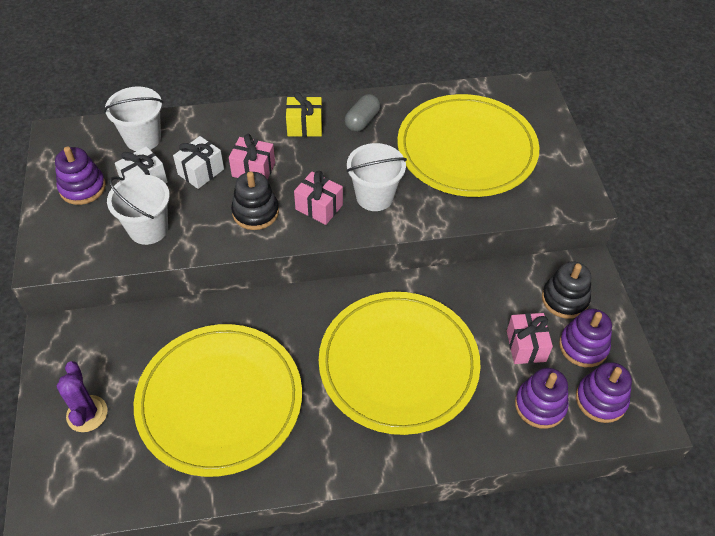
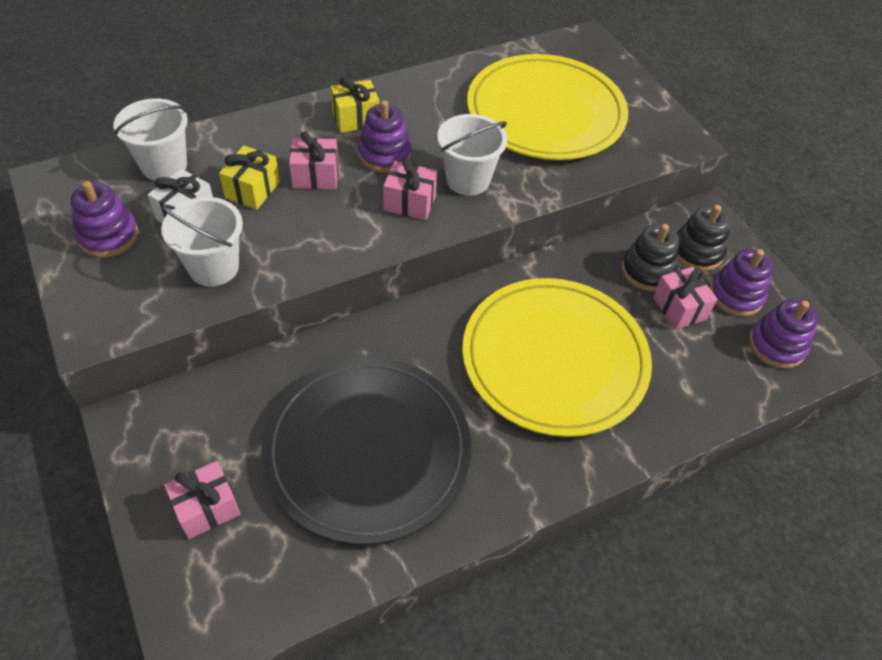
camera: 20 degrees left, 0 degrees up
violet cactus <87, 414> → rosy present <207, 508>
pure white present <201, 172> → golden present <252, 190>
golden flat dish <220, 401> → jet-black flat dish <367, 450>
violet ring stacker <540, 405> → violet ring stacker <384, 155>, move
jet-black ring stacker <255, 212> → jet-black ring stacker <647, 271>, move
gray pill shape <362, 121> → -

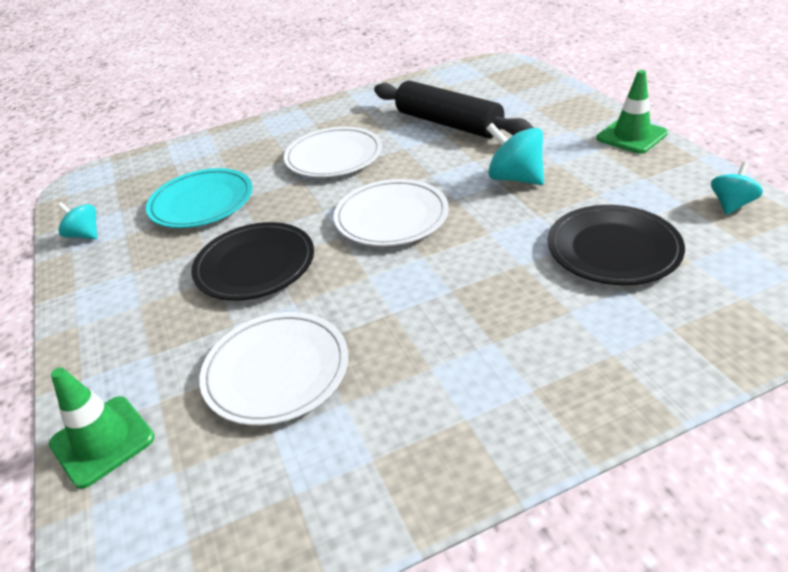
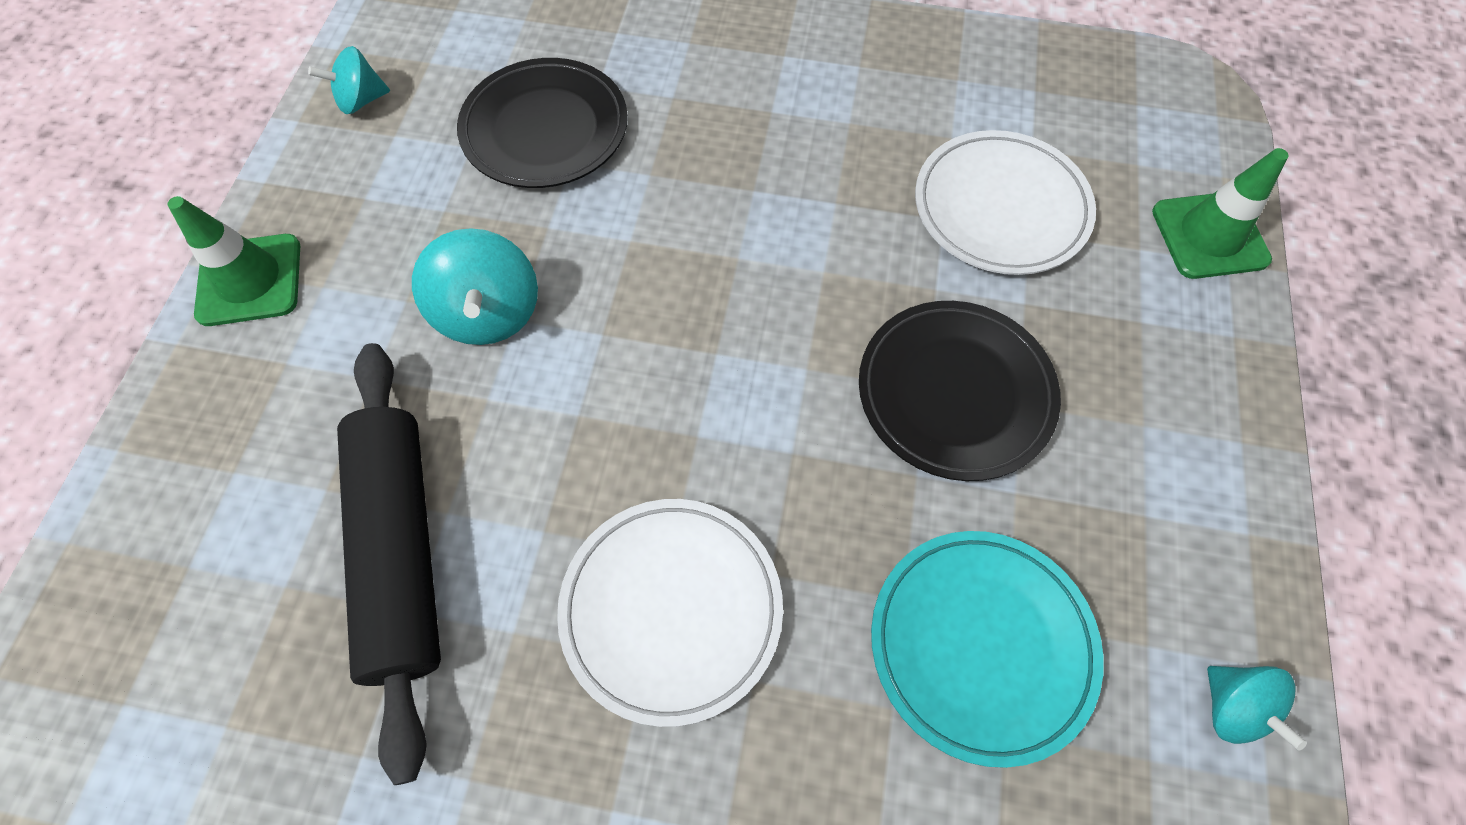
camera: 150 degrees left, 25 degrees up
pure white flat dish <391, 217> → -

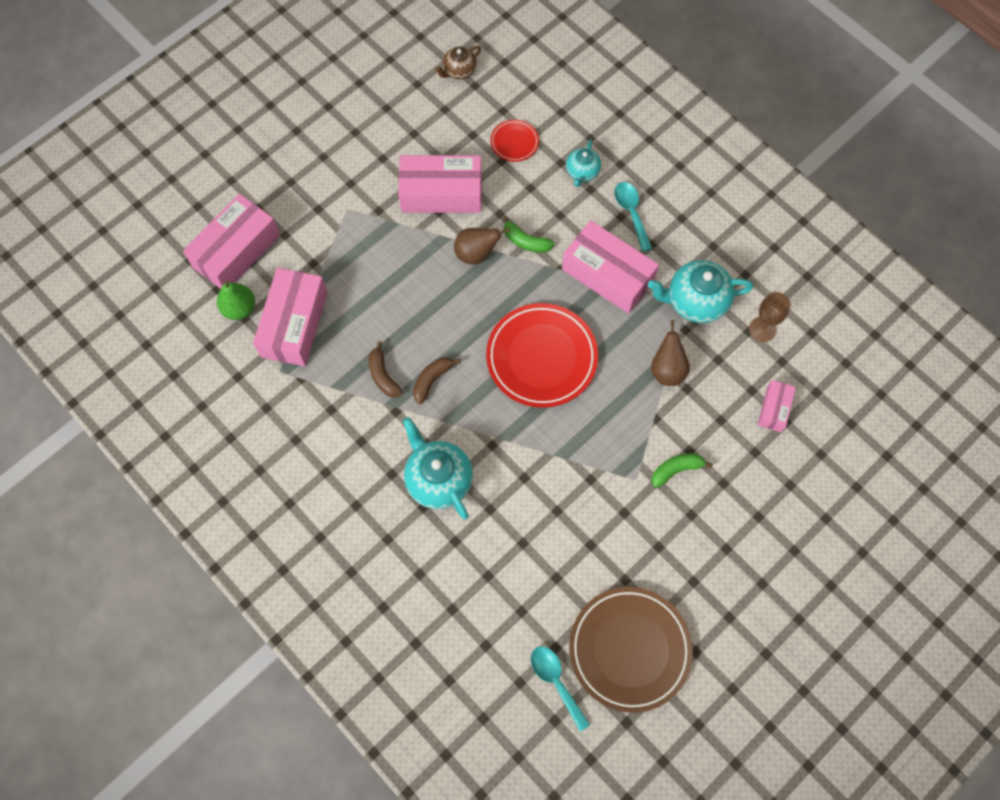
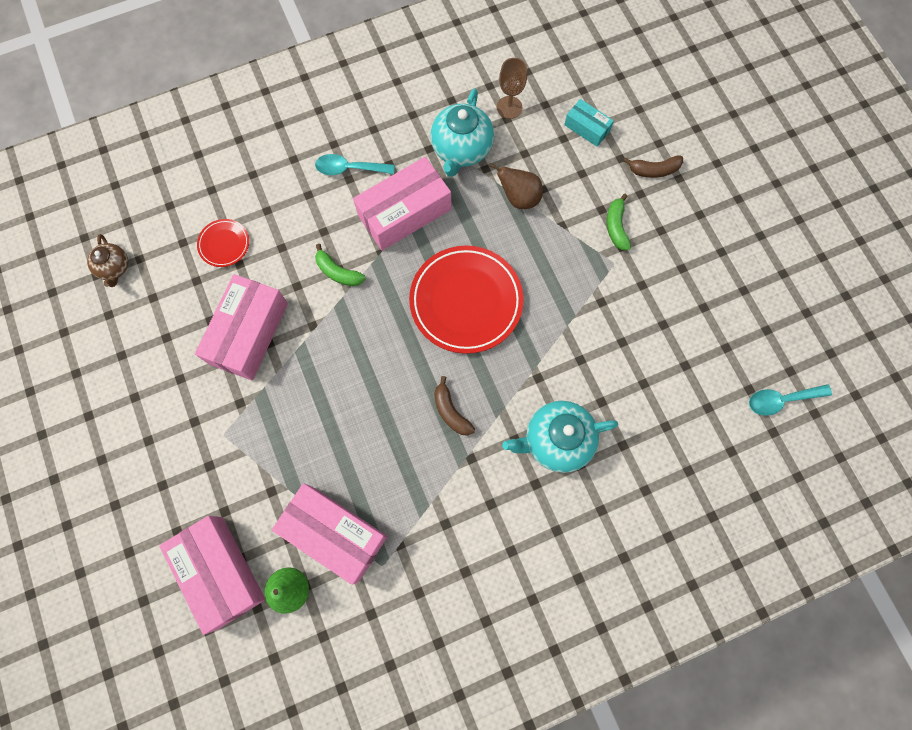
camera: 70 degrees left, 5 degrees up
leaf-green banana fruit <526, 241> → leaf-green banana fruit <338, 272>, 75 degrees clockwise
rosy package <774, 409> → aqua package <587, 128>
brown banana fruit <383, 375> → brown banana fruit <653, 170>, move
brown pear <476, 254> → -
aqua tea pot <582, 172> → -
brown flat dish <629, 649> → -

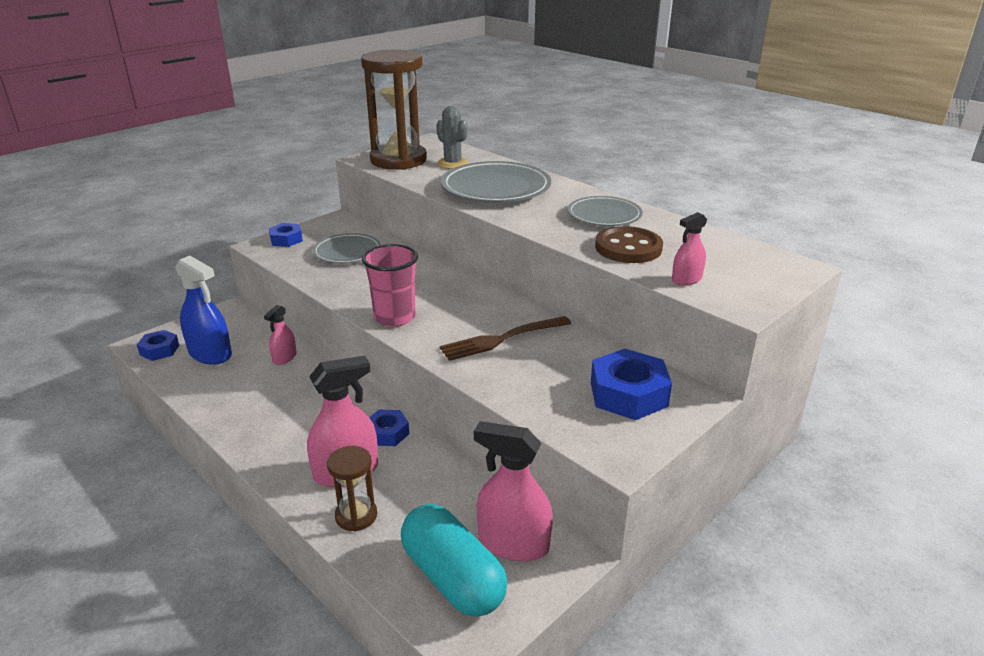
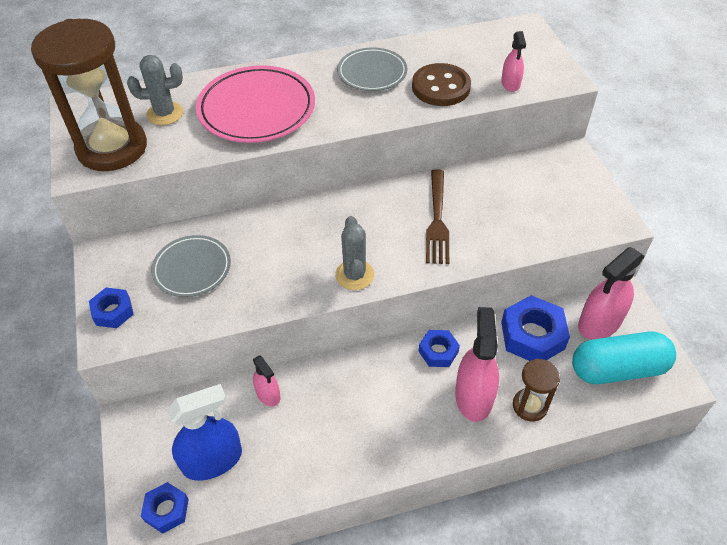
camera: 60 degrees left, 20 degrees up
gray flat dish <496, 188> → rosy flat dish <256, 109>
rosy tumbler <394, 317> → gray cactus <354, 275>
cobalt nut <628, 394> → cobalt nut <532, 335>, move

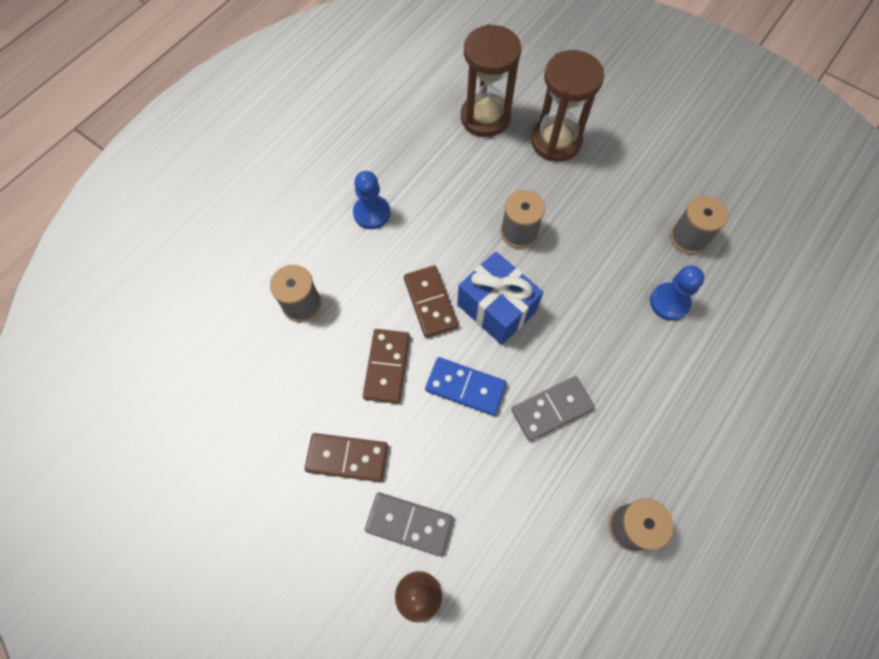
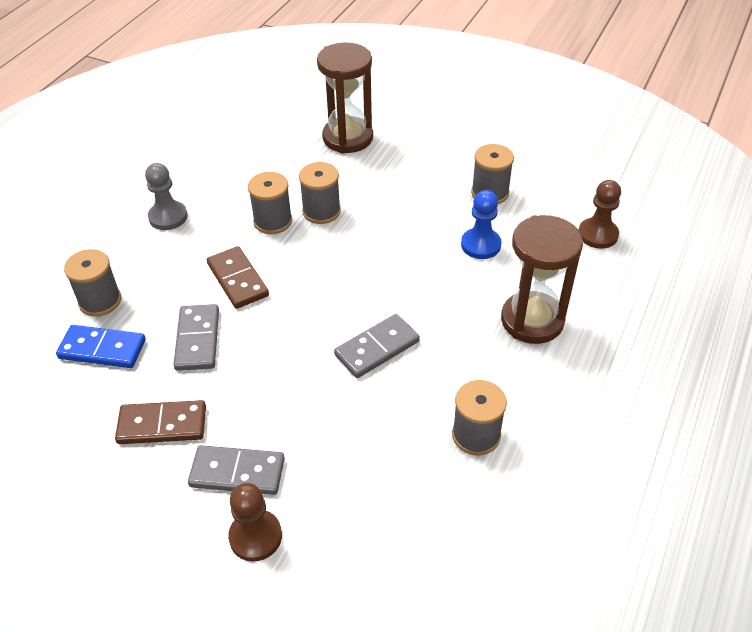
camera: 10 degrees left, 20 degrees down
cobalt domino <465, 387> → cobalt domino <102, 349>, move
cobalt chess pawn <372, 213> → gray chess pawn <168, 217>
brown domino <386, 367> → gray domino <197, 339>
- → gray bobbin <273, 221>
brown hourglass <485, 117> → brown hourglass <532, 320>, move
- → brown chess pawn <597, 234>
cobalt present <496, 308> → -

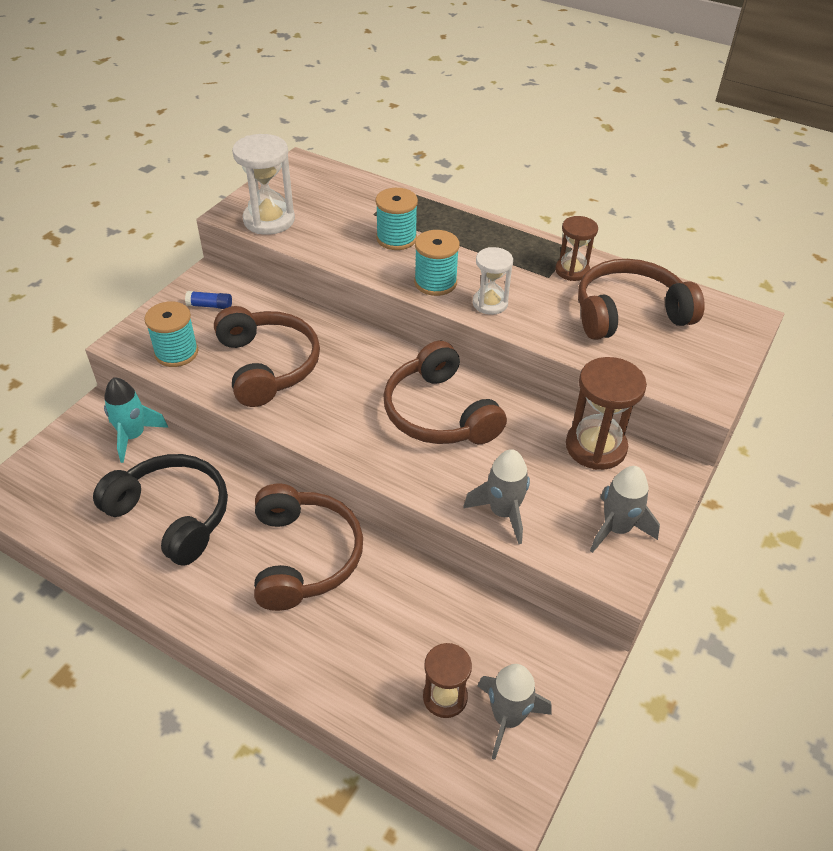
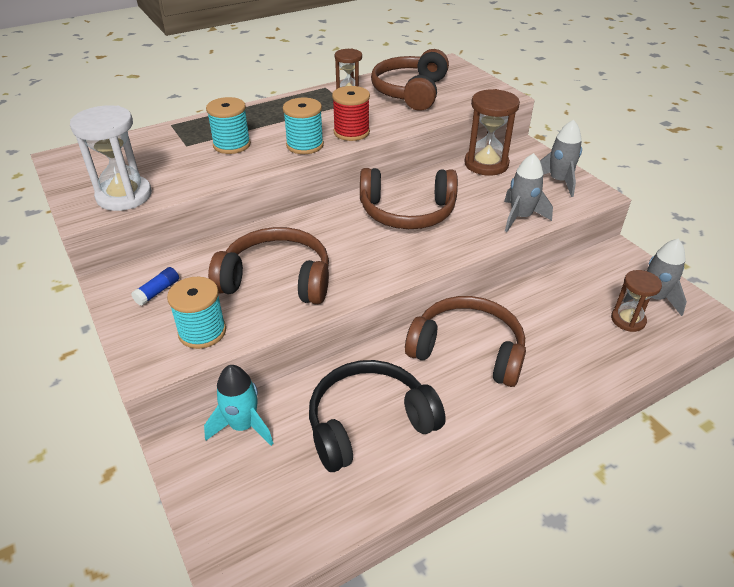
camera: 60 degrees left, 5 degrees down
pure white hourglass <490, 303> → red bobbin <351, 132>

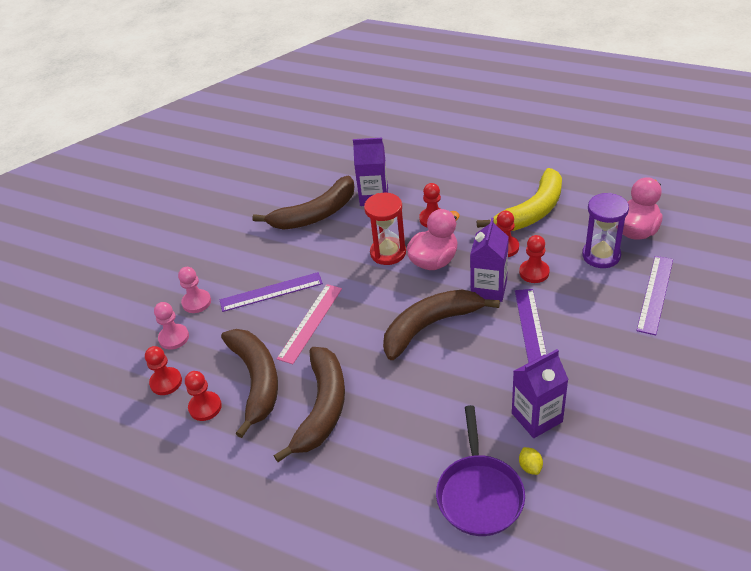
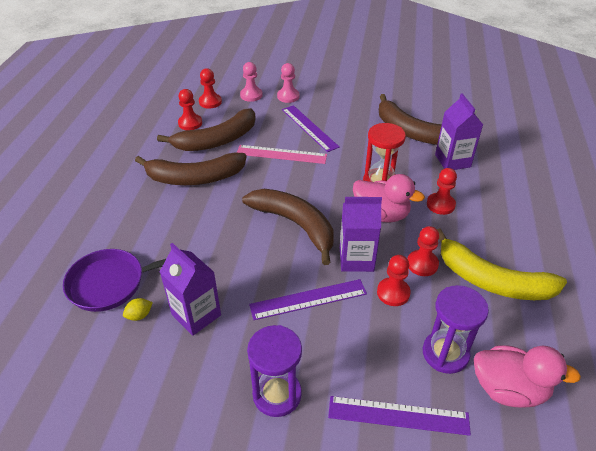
camera: 70 degrees right, 0 degrees up
- → violet hourglass <277, 394>

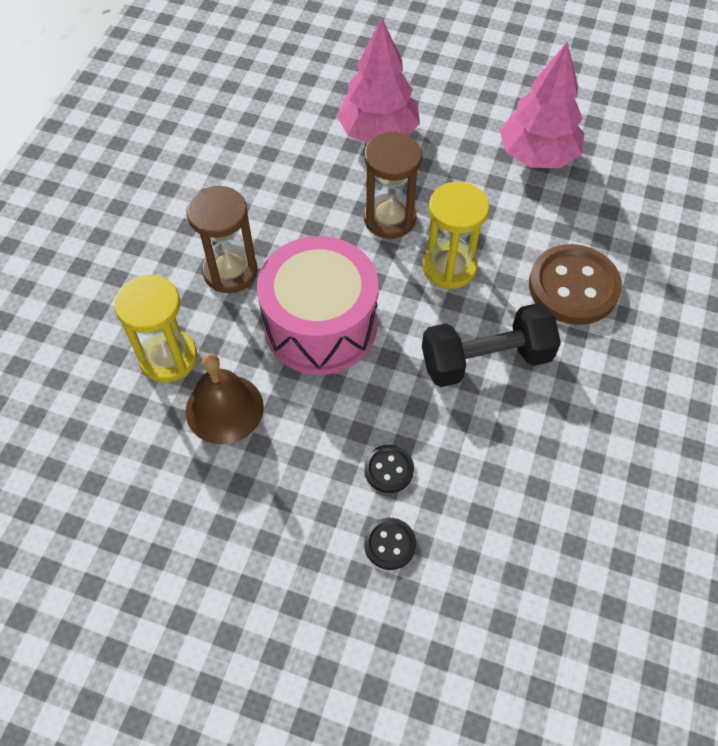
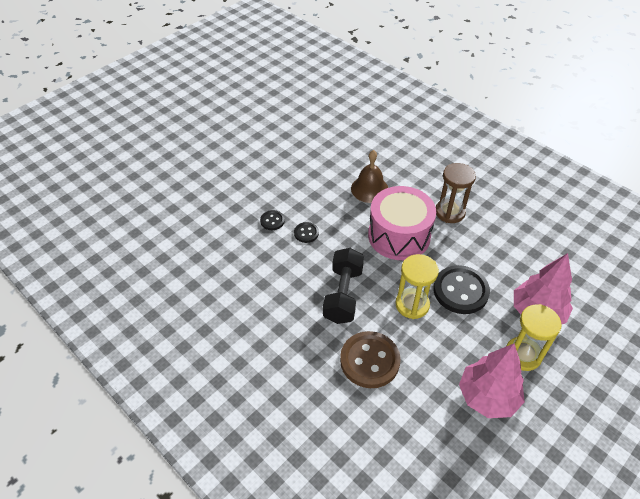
camera: 115 degrees right, 10 degrees down
brown hourglass <389, 218> → jet-black sewing button <460, 291>
golden hourglass <168, 358> → golden hourglass <522, 355>, move

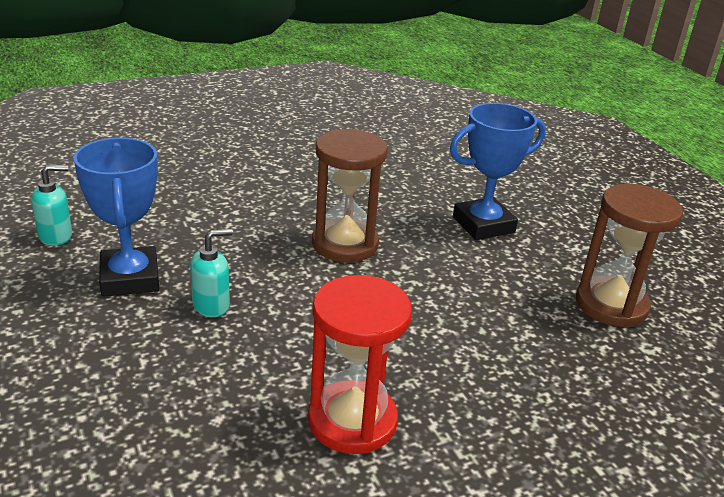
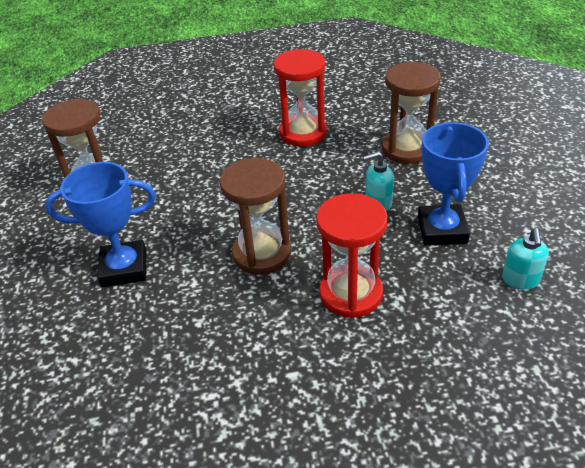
camera: 160 degrees left, 10 degrees up
- → red hourglass <351, 293>
- → brown hourglass <406, 149>
aqua soap pump <56, 236> → aqua soap pump <520, 280>, 75 degrees counterclockwise

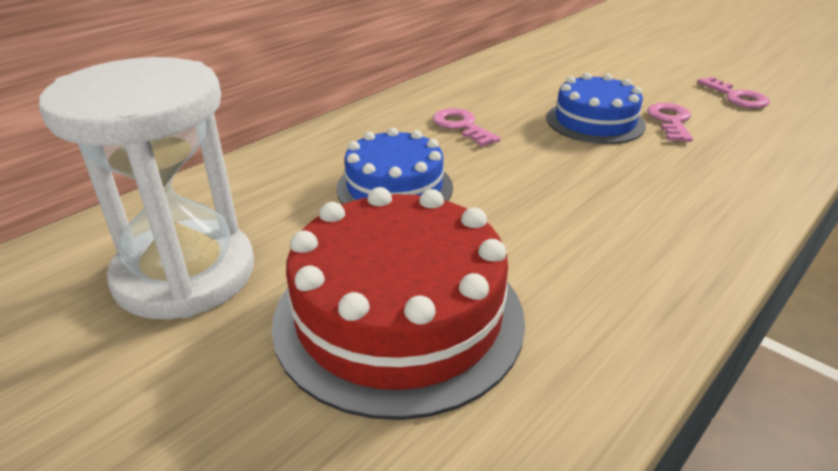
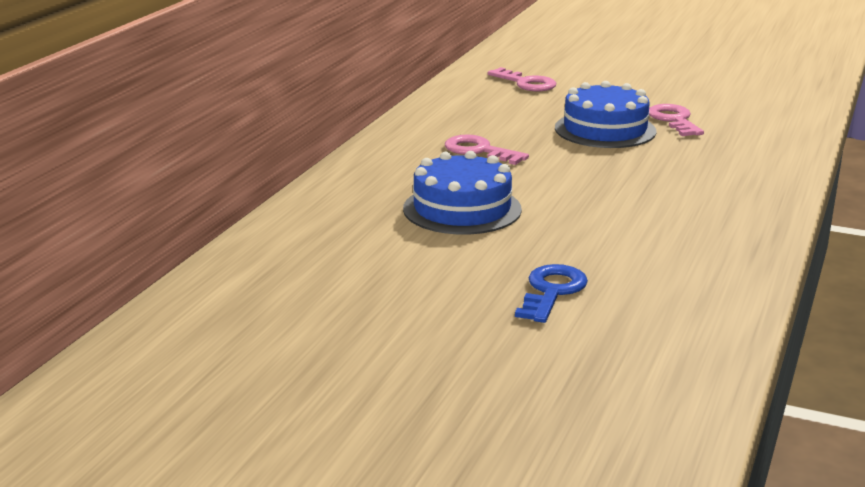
camera: 20 degrees left, 10 degrees down
rosy key <736, 97> → rosy key <526, 83>, move
red cake <399, 316> → cobalt key <552, 291>
pure white hourglass <185, 274> → -

